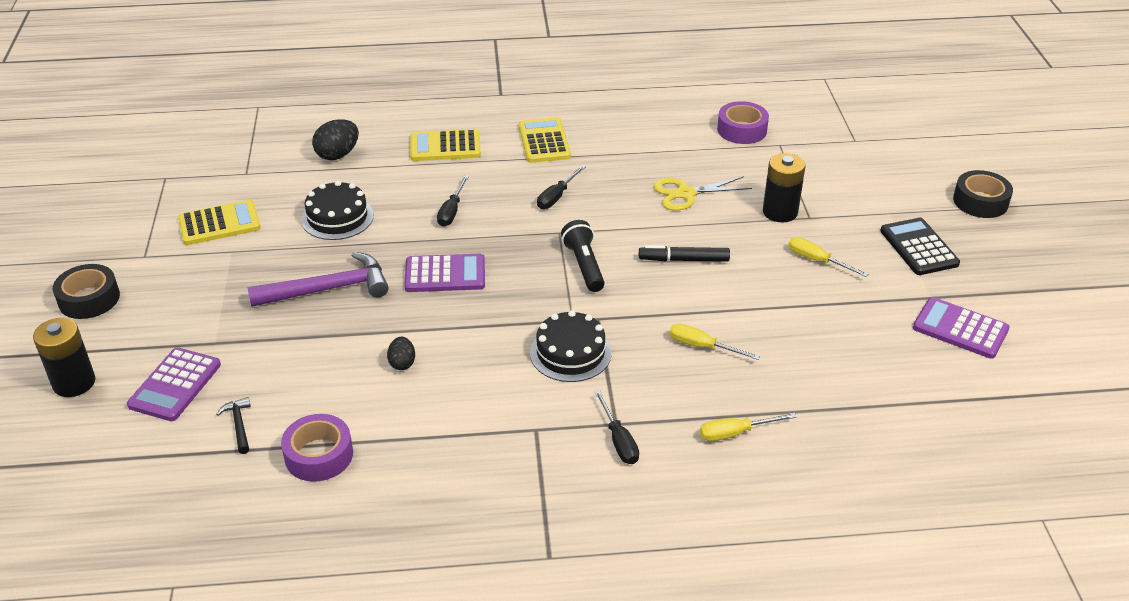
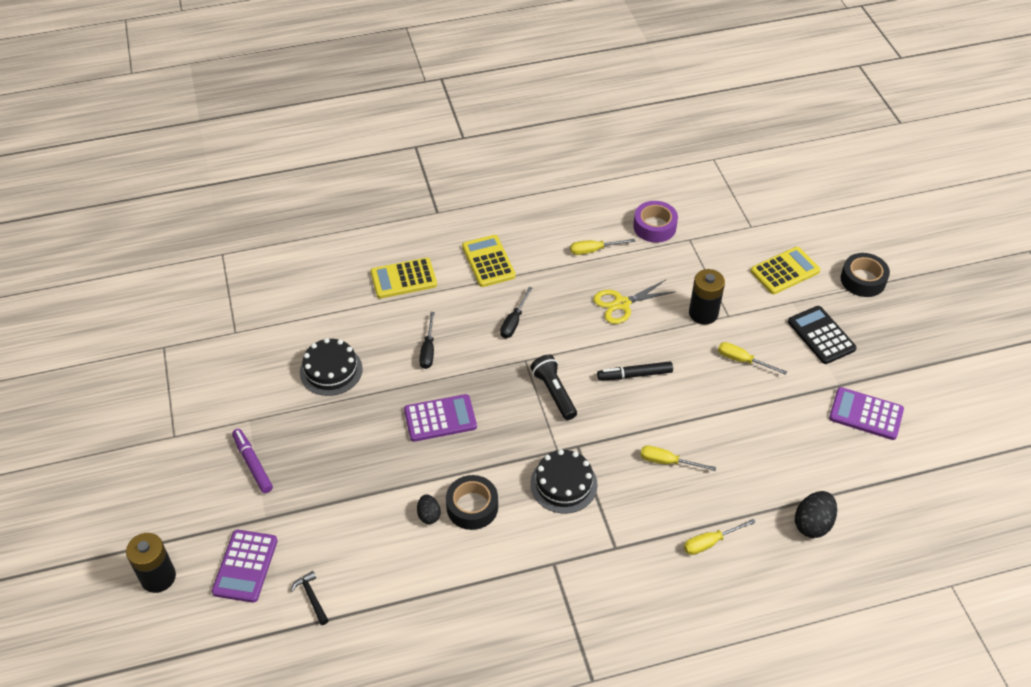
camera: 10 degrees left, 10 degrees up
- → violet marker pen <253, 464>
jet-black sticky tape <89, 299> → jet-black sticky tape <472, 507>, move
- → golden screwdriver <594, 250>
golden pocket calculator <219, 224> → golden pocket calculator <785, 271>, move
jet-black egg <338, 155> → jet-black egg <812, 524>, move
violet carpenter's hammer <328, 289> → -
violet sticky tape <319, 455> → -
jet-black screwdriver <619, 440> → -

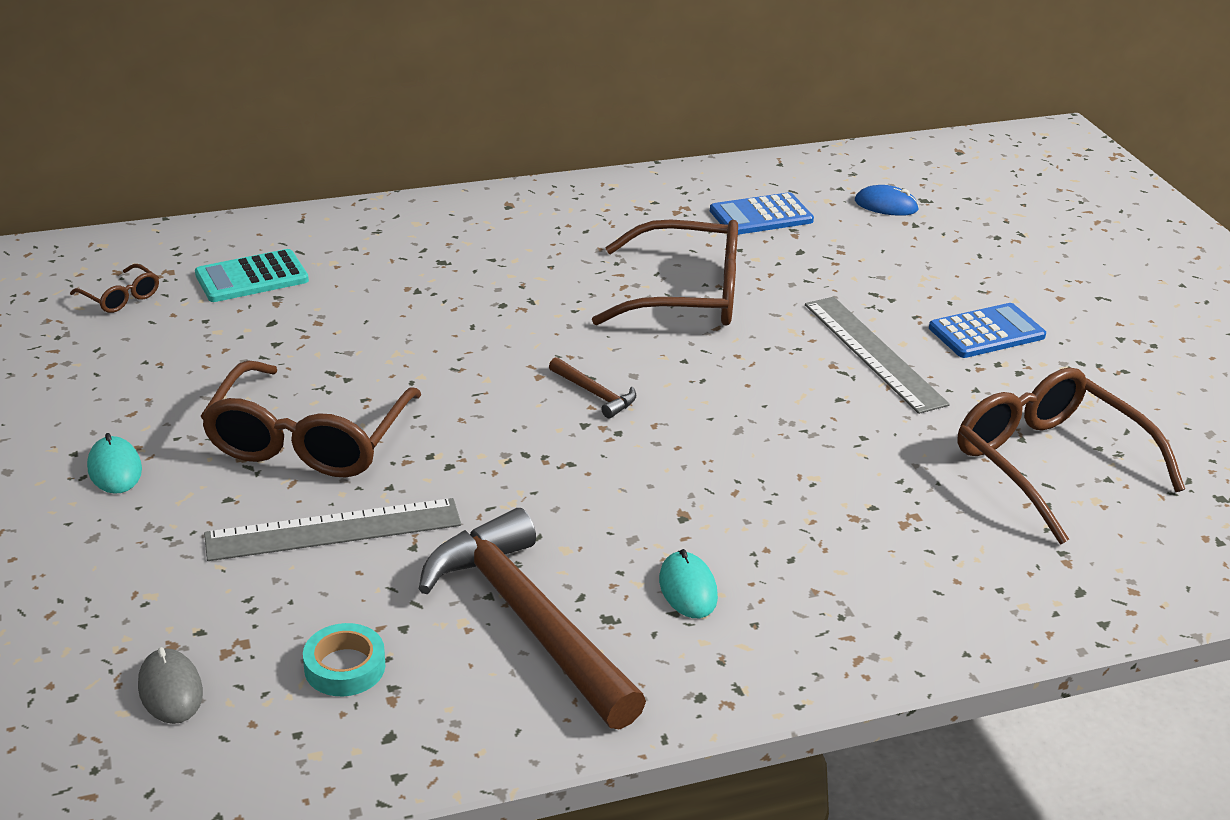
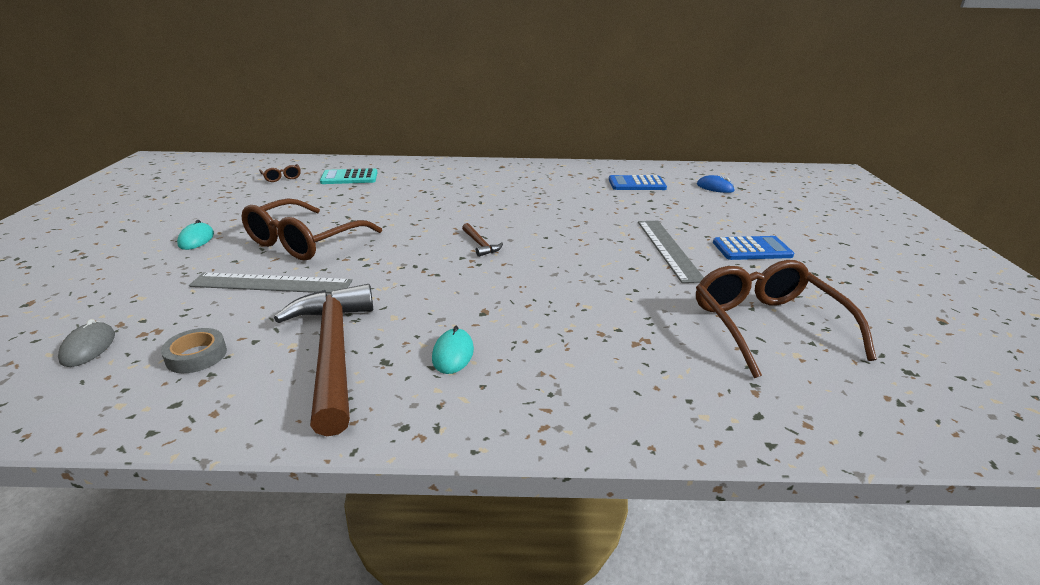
camera: 20 degrees right, 5 degrees down
aqua sticky tape <345, 667> → gray sticky tape <196, 356>
brown eyeglasses <687, 295> → -

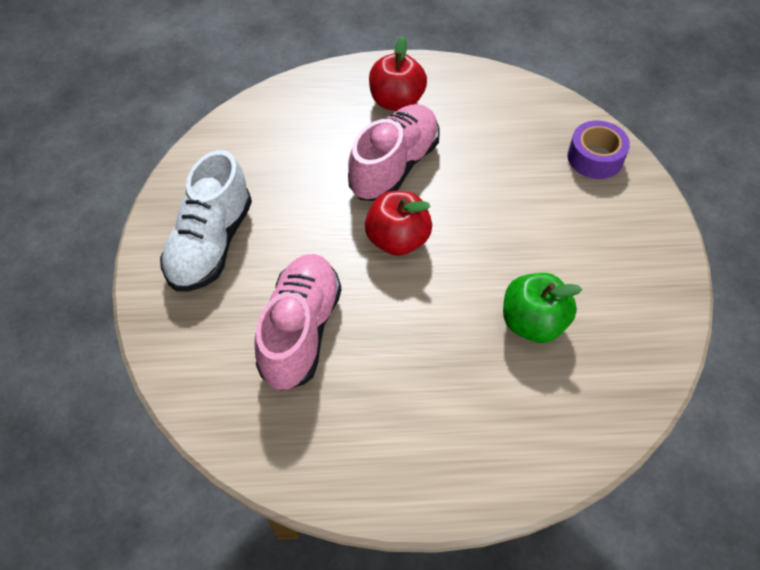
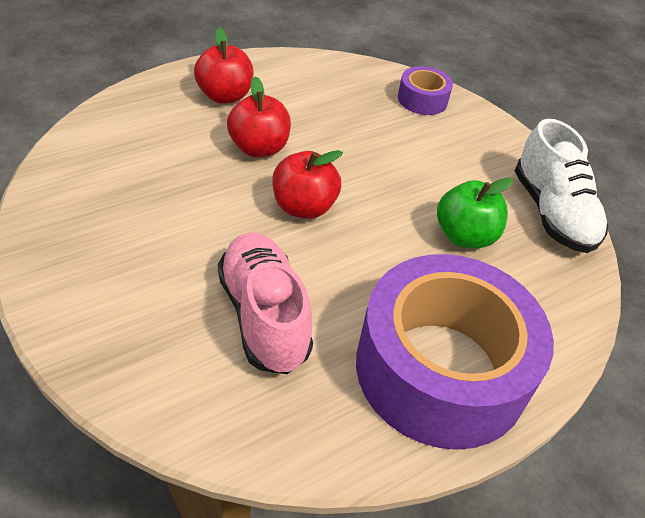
camera: 35 degrees left, 10 degrees down
rosy lace-up shoe <394, 166> → red apple <258, 148>
- → violet sticky tape <441, 369>
pure white lace-up shoe <211, 244> → pure white lace-up shoe <552, 213>, move

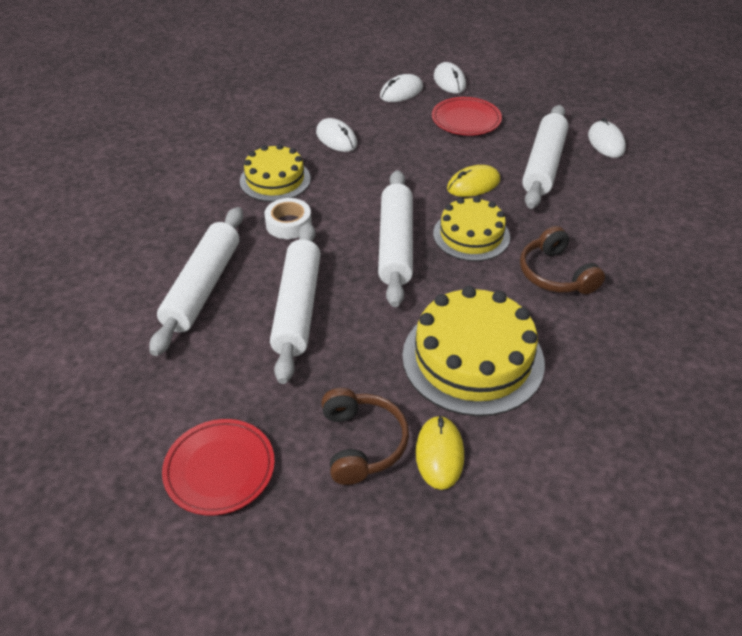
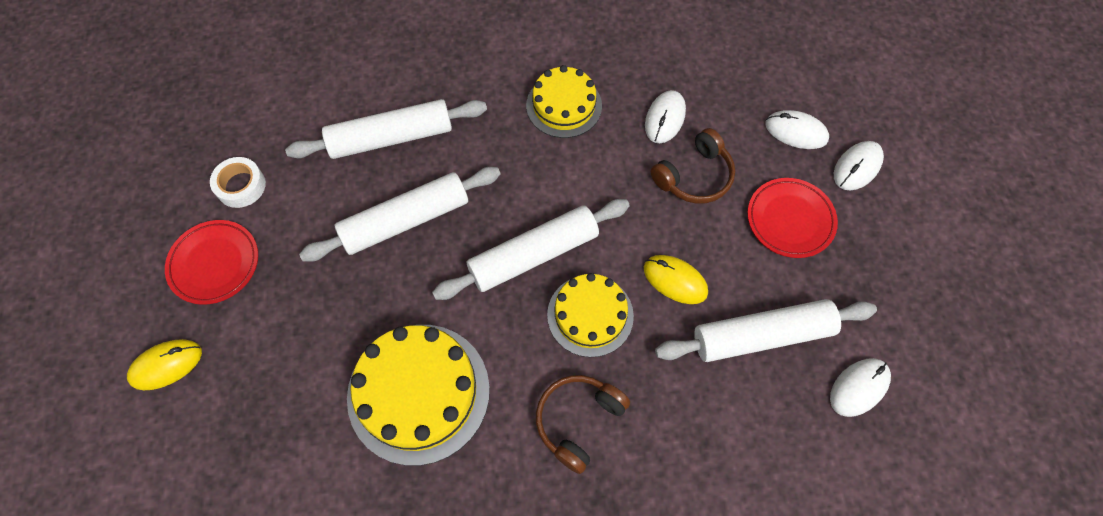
camera: 60 degrees right, 20 degrees up
golden PC mouse <439, 454> → golden PC mouse <166, 365>, move
pure white sticky tape <288, 224> → pure white sticky tape <241, 186>, move
brown headset <362, 443> → brown headset <694, 176>, move

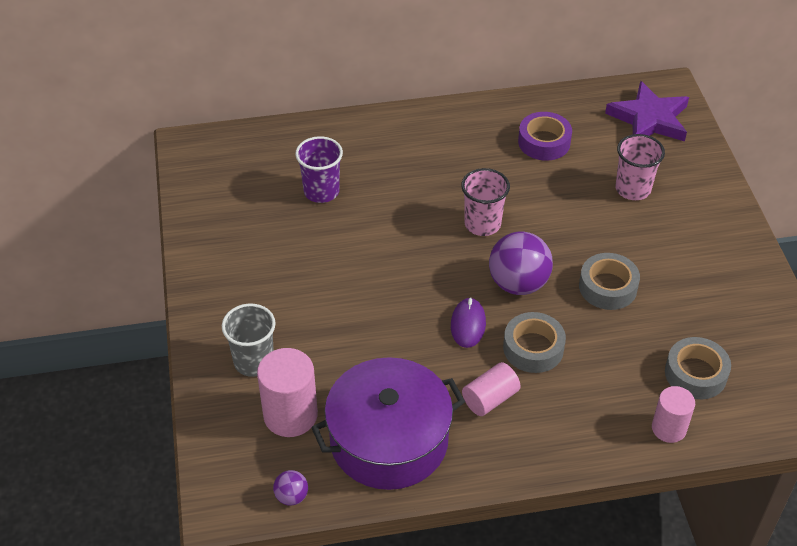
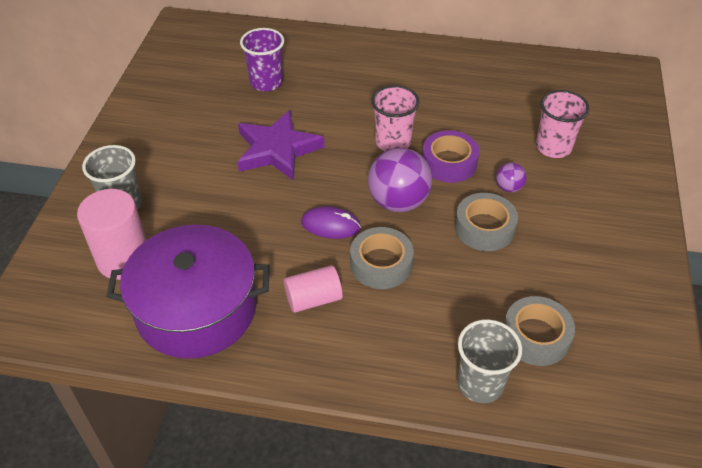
camera: 20 degrees right, 0 degrees up
violet star <649, 119> → violet star <277, 150>, move
violet PC mouse <468, 324> → violet PC mouse <330, 225>, 75 degrees clockwise
violet sticky tape <544, 142> → violet sticky tape <449, 163>, move
rosy cylinder <669, 428> → gray tumbler <480, 383>
violet ball <291, 496> → violet ball <508, 187>, move

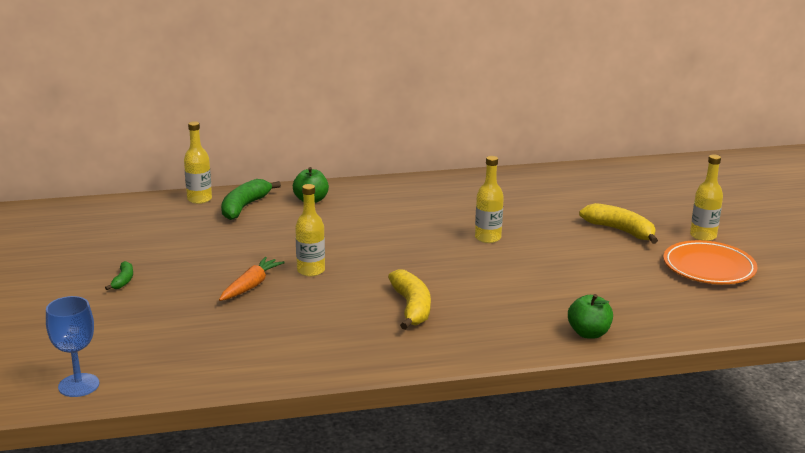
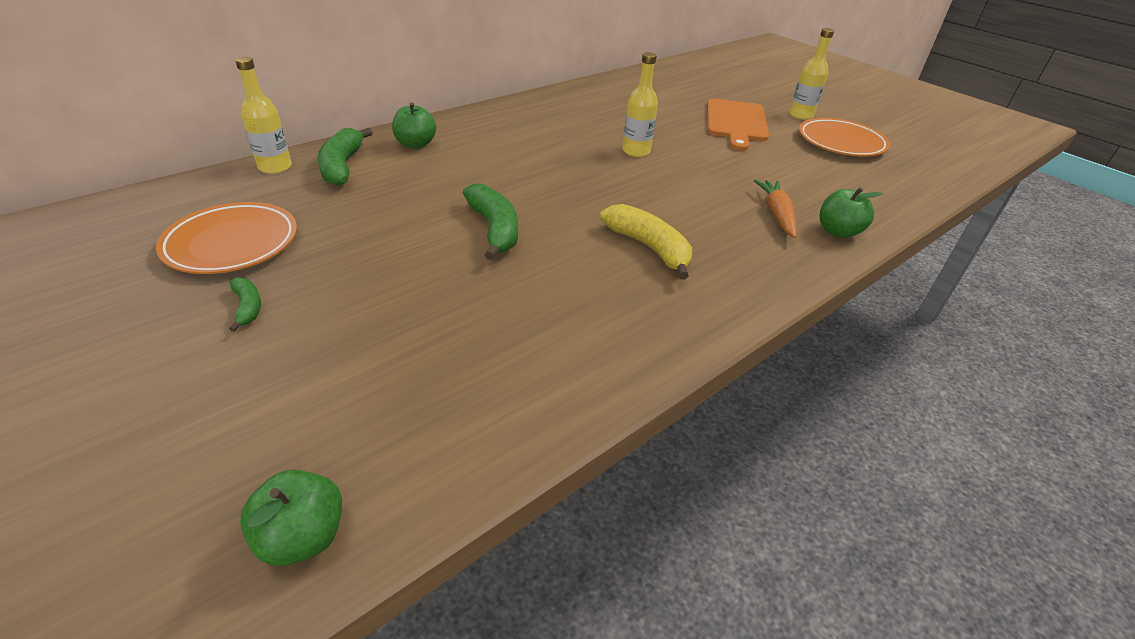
camera: 30 degrees left, 15 degrees up
- → orange-coloured flat dish <232, 243>
cobalt goblet <78, 385> → leaf-green apple <303, 537>
golden drink bottle <311, 270> → leaf-green banana fruit <494, 229>
golden banana fruit <620, 231> → orange-coloured bread board <736, 122>
orange-coloured root vegetable <251, 286> → orange-coloured root vegetable <776, 214>, move

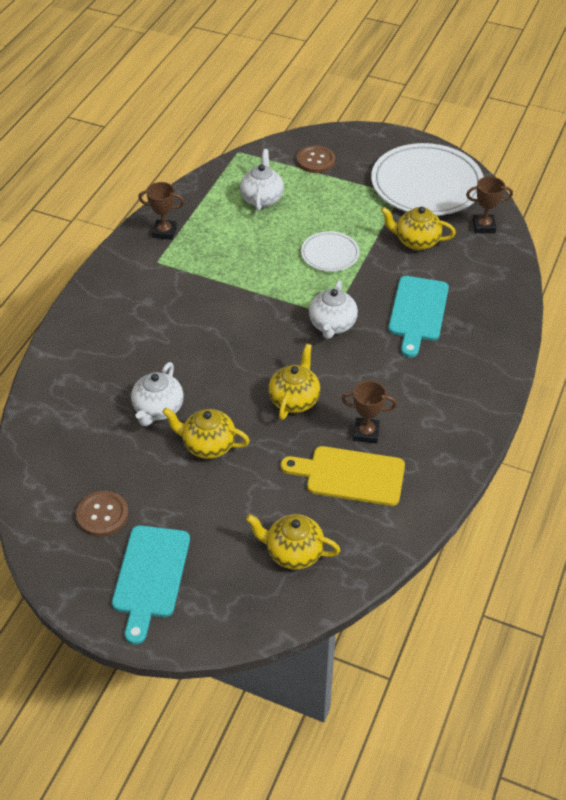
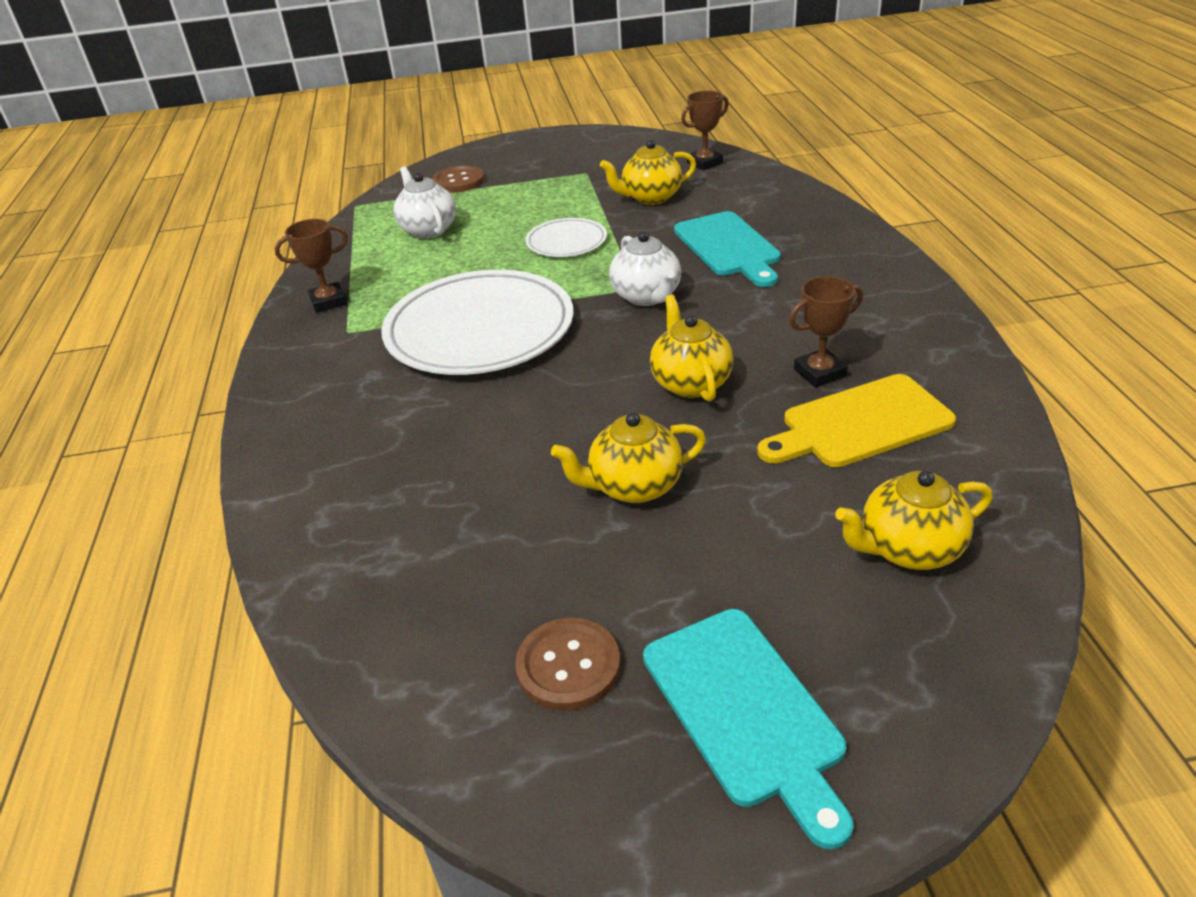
camera: 30 degrees left, 10 degrees down
pure white flat dish <426, 184> → pure white flat dish <479, 329>, move
pure white tea pot <158, 410> → -

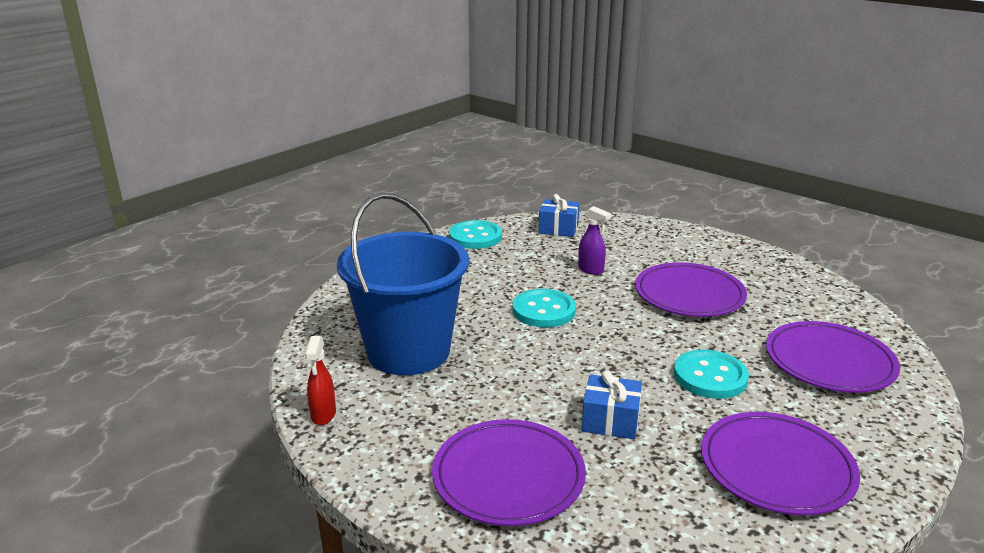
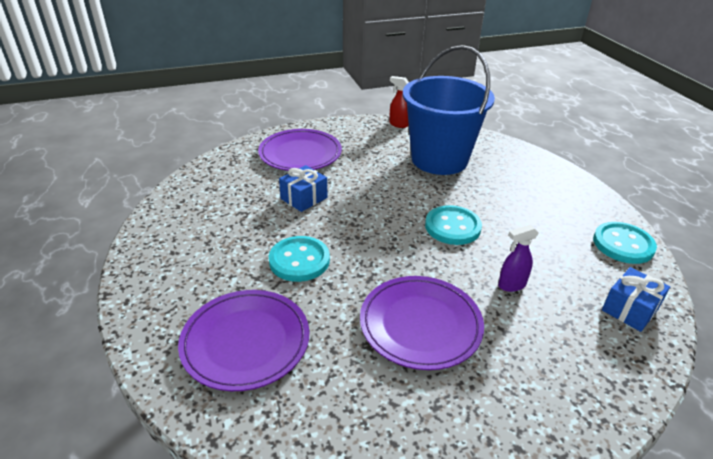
camera: 120 degrees right, 10 degrees up
violet flat dish <776, 467> → -

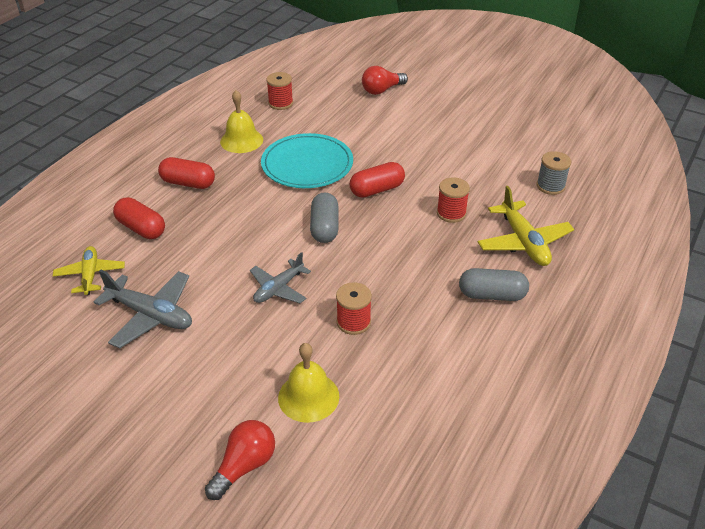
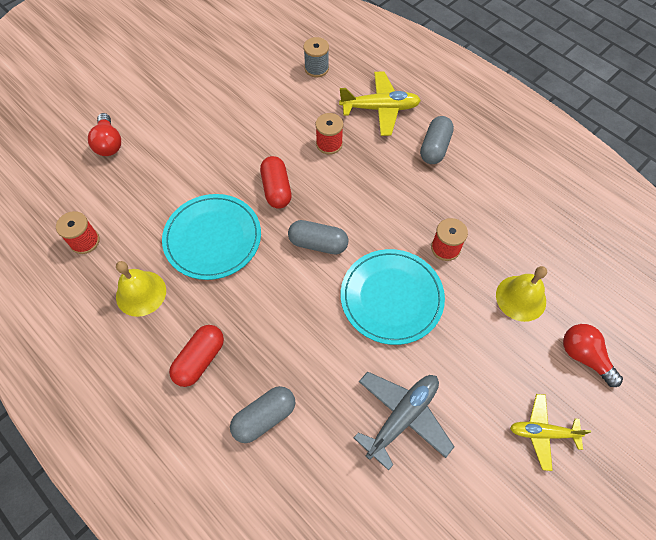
camera: 75 degrees left, 20 degrees up
red pill shape <141, 228> → gray pill shape <264, 417>
gray plane <279, 288> → aqua flat dish <391, 297>
golden plane <90, 275> → golden plane <542, 432>, move

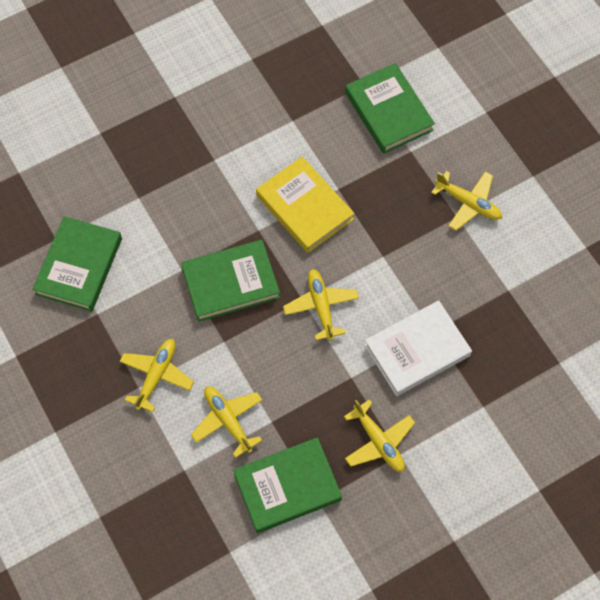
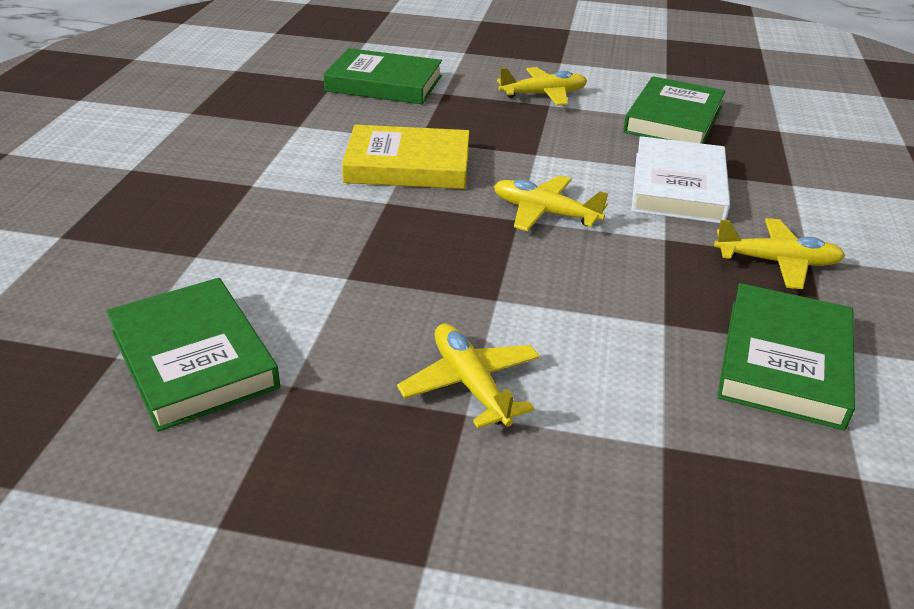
camera: 50 degrees left, 30 degrees down
leaf-green hardback <230, 283> → leaf-green hardback <673, 119>, move
golden plane <228, 420> → -

